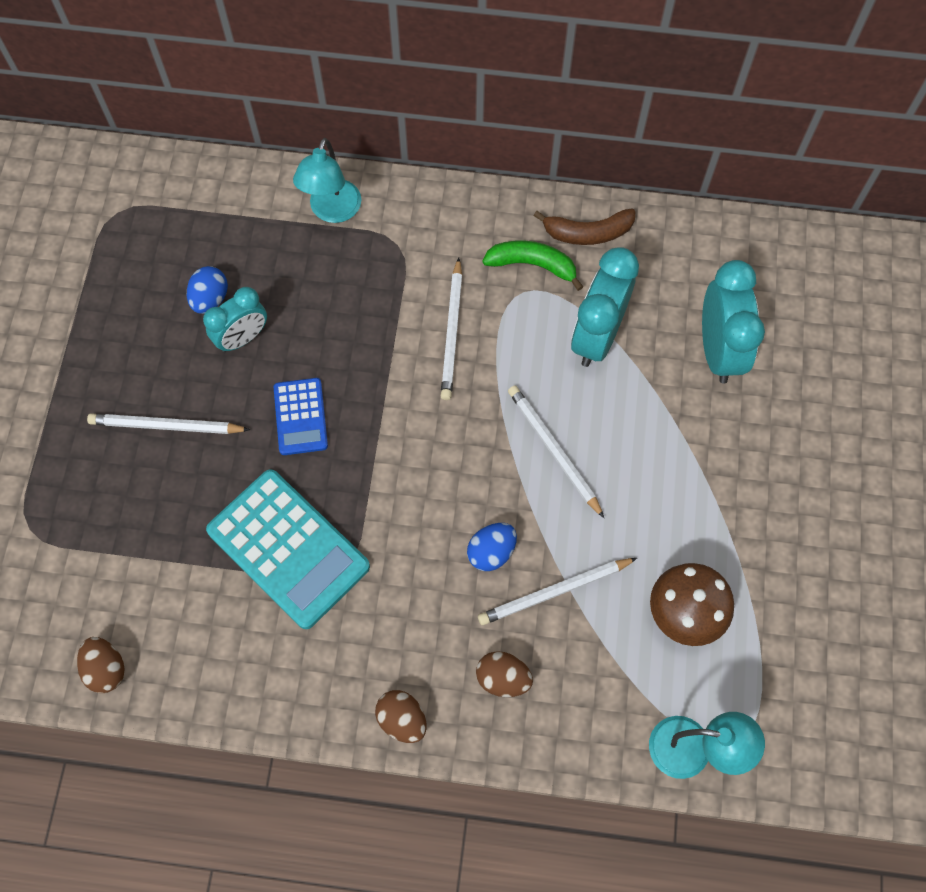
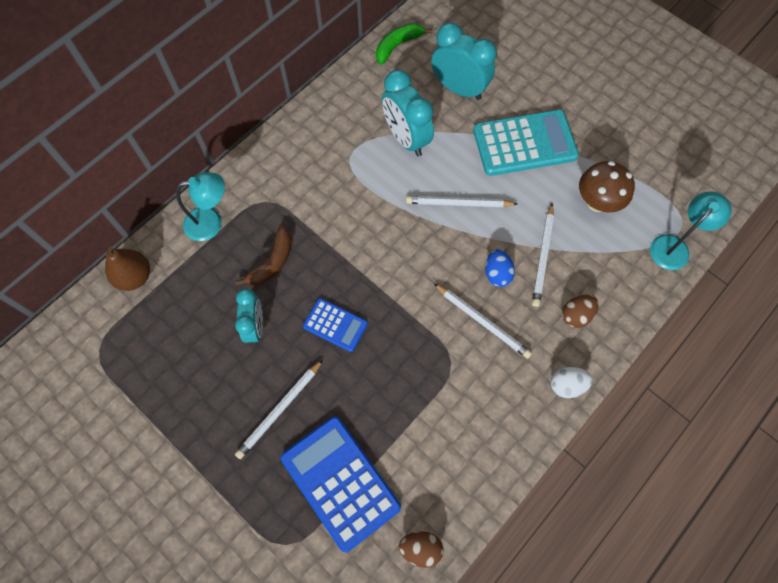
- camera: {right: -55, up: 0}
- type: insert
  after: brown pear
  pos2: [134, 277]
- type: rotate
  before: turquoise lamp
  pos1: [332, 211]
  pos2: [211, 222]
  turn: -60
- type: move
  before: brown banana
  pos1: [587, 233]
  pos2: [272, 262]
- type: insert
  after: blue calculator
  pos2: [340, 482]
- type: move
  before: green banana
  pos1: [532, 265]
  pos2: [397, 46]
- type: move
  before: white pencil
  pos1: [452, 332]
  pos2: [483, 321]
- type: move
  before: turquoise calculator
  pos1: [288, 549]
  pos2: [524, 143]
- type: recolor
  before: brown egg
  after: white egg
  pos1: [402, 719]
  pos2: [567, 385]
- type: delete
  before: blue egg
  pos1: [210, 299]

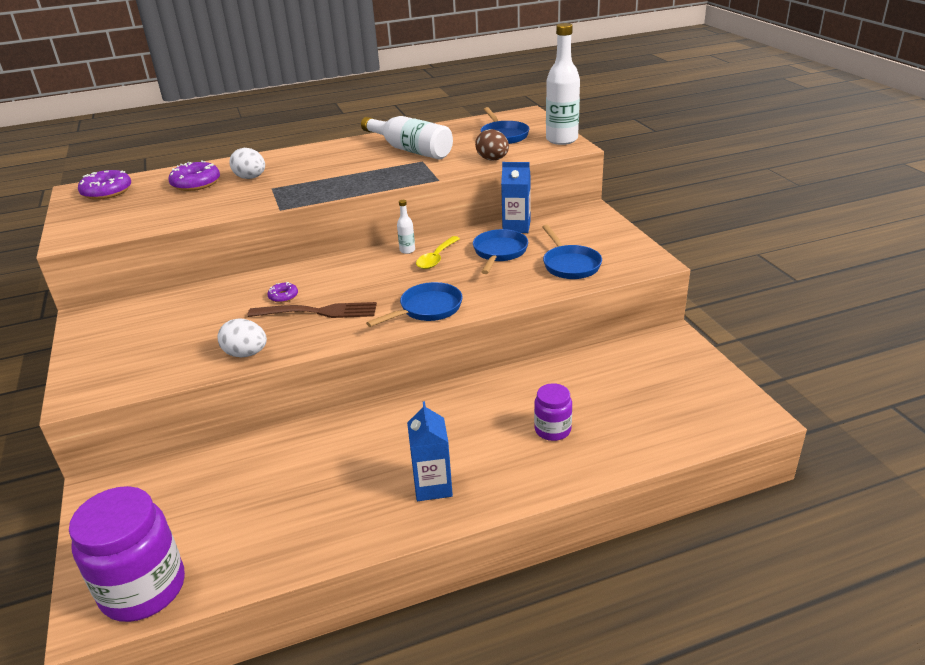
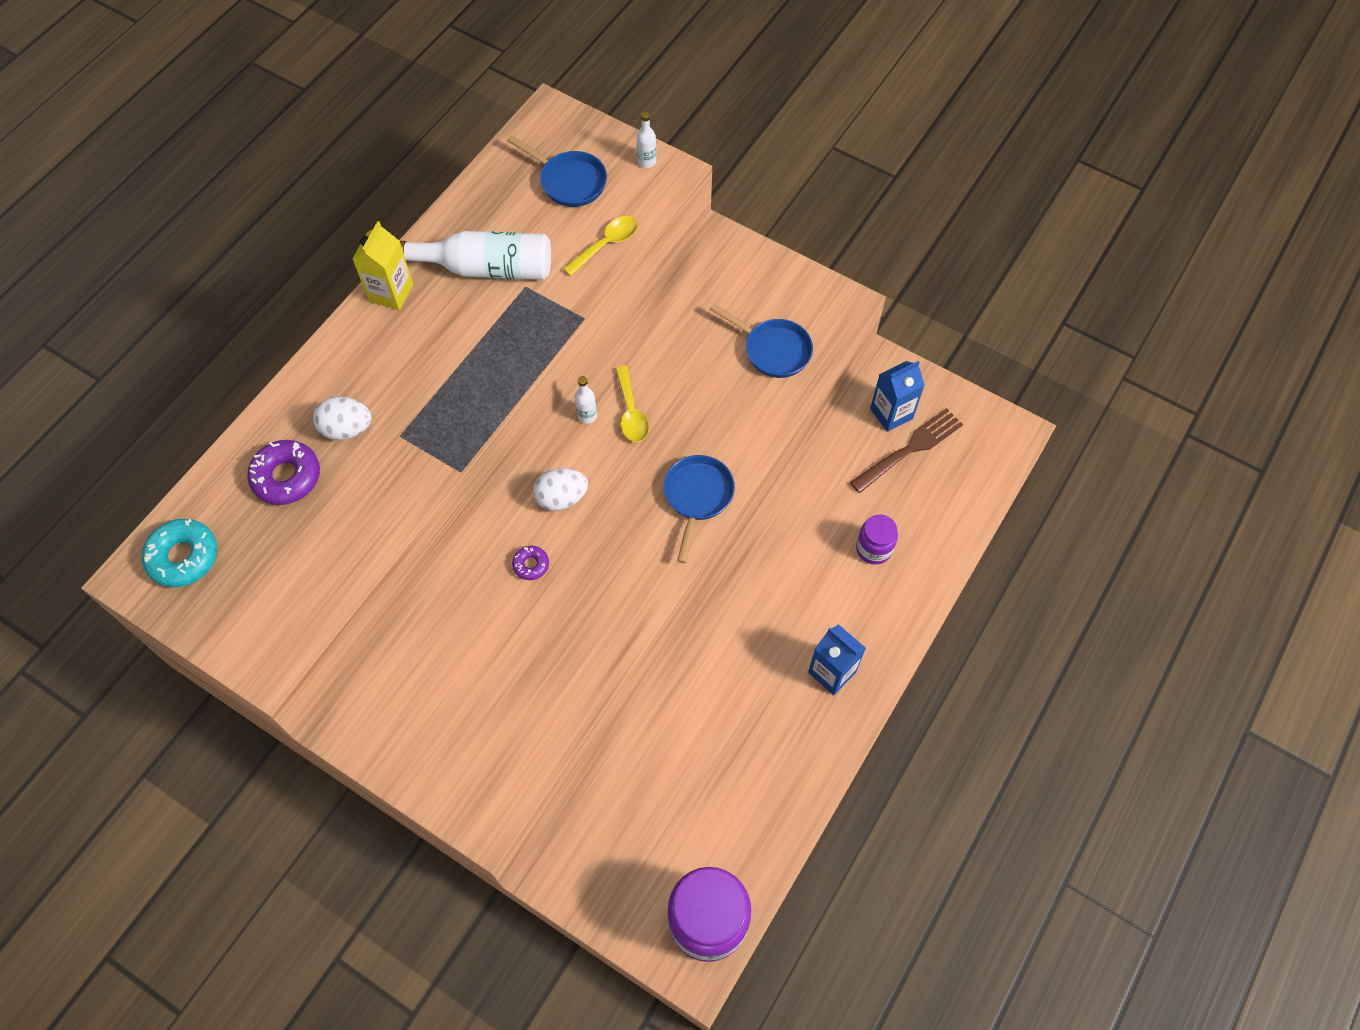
- camera: {right: -40, up: 30}
- type: recolor
  before: purple donut
  after: turquoise donut
  pos1: [107, 191]
  pos2: [183, 557]
- type: insert
  after: yellow carton
  pos2: [391, 293]
- type: move
  before: white egg
  pos1: [246, 354]
  pos2: [562, 498]
- type: replace
  before: brown egg
  after: yellow spoon
  pos1: [493, 159]
  pos2: [606, 244]
- type: resize
  before: white bottle
  pos1: [561, 140]
  pos2: [647, 161]
  scale: 0.45
- type: move
  before: brown fork
  pos1: [318, 312]
  pos2: [910, 449]
- type: move
  before: blue carton
  pos1: [516, 227]
  pos2: [891, 413]
- type: delete
  before: blue pan
  pos1: [499, 252]

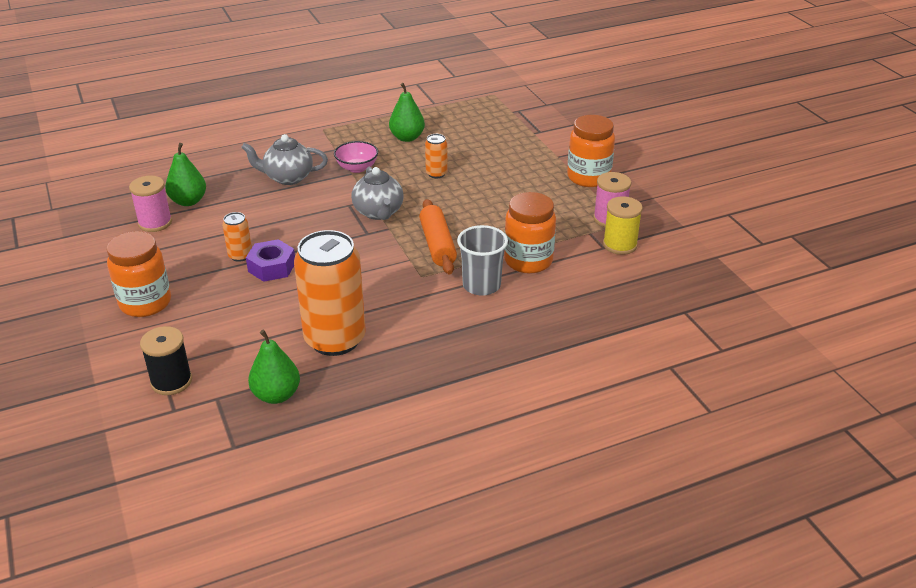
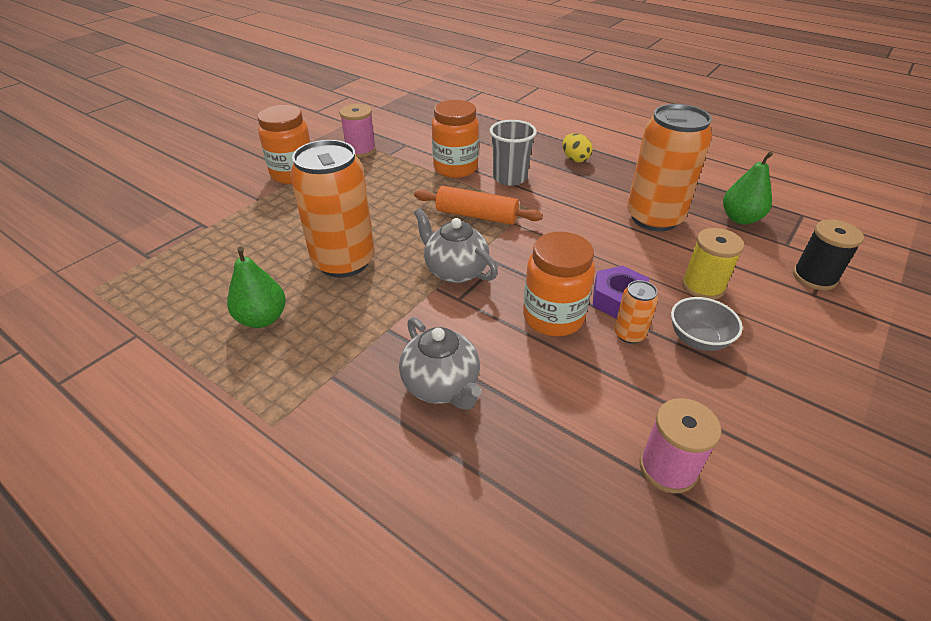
- camera: {right: -120, up: 5}
- type: resize
  before: orange can
  pos1: [436, 173]
  pos2: [344, 261]
  scale: 2.27
- type: rotate
  before: orange rolling pin
  pos1: [437, 245]
  pos2: [476, 216]
  turn: 60
- type: rotate
  before: grey teapot
  pos1: [378, 212]
  pos2: [455, 271]
  turn: -90
- type: move
  before: orange jar
  pos1: [145, 303]
  pos2: [553, 317]
- type: insert
  after: yellow egg
  pos2: [575, 159]
- type: insert
  after: grey bowl
  pos2: [698, 339]
- type: move
  before: yellow spool
  pos1: [620, 245]
  pos2: [703, 286]
- type: delete
  before: green pear
  pos1: [188, 201]
- type: delete
  before: pink bowl
  pos1: [357, 168]

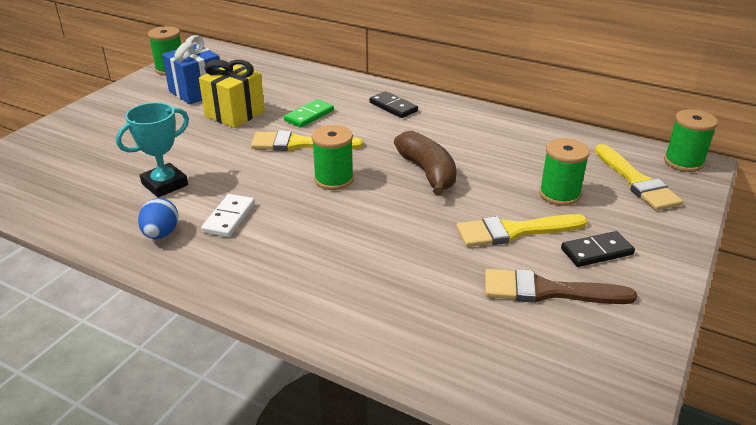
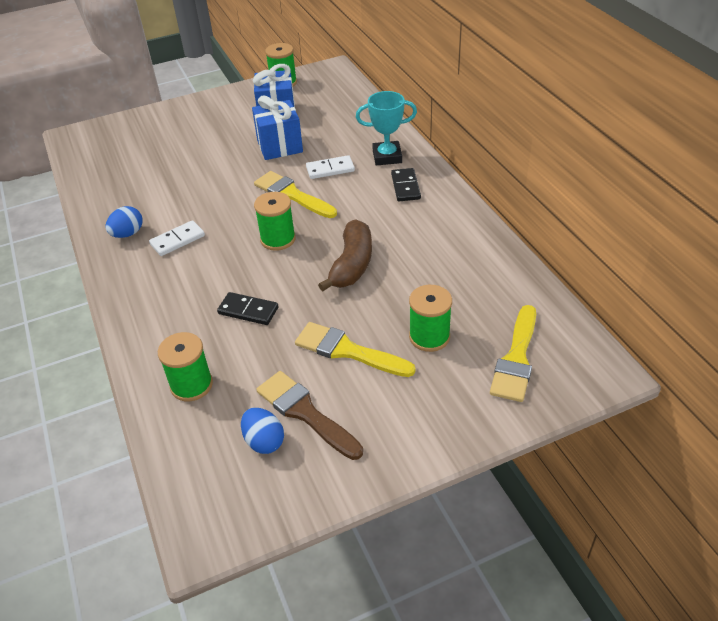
- camera: {right: 40, up: 10}
- type: move
  before: green spool
  pos1: [683, 162]
  pos2: [191, 385]
- type: move
  before: black domino
  pos1: [596, 251]
  pos2: [248, 310]
- type: insert
  after: blue egg
  pos2: [264, 441]
- type: recolor
  before: yellow gift
  after: blue gift
  pos1: [235, 114]
  pos2: [280, 146]
- type: recolor
  before: green domino
  after: white domino
  pos1: [309, 115]
  pos2: [330, 169]
- type: move
  before: turquoise trophy
  pos1: [165, 184]
  pos2: [387, 157]

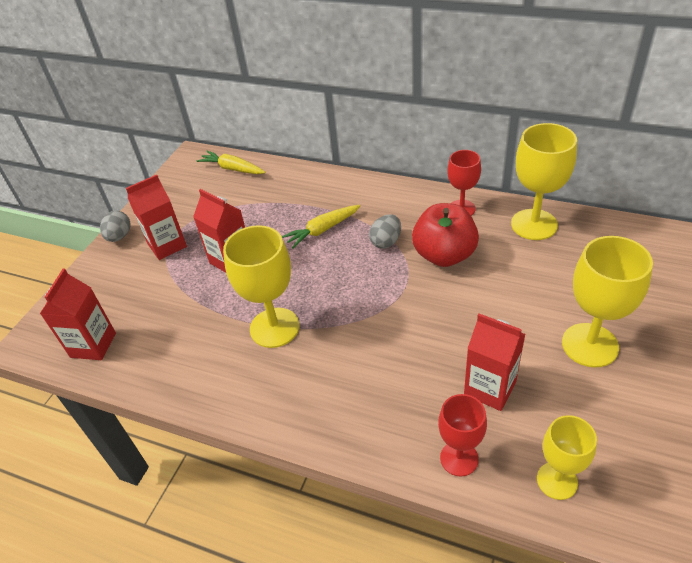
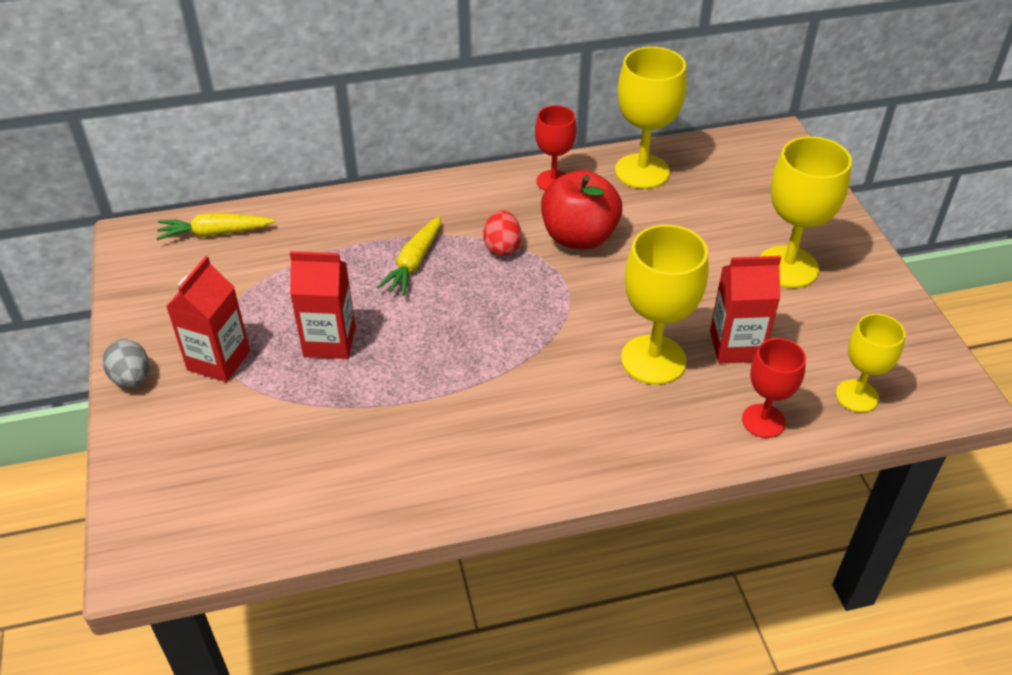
- camera: {right: -40, up: 0}
- type: recolor
  before: grey egg
  after: red egg
  pos1: [386, 242]
  pos2: [502, 247]
- type: move
  before: yellow goblet
  pos1: [274, 327]
  pos2: [653, 360]
- type: delete
  before: red carton
  pos1: [93, 345]

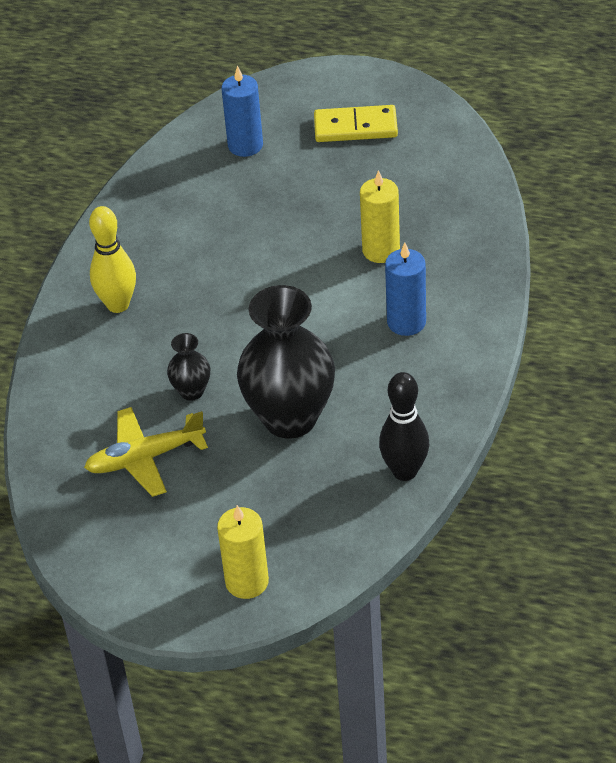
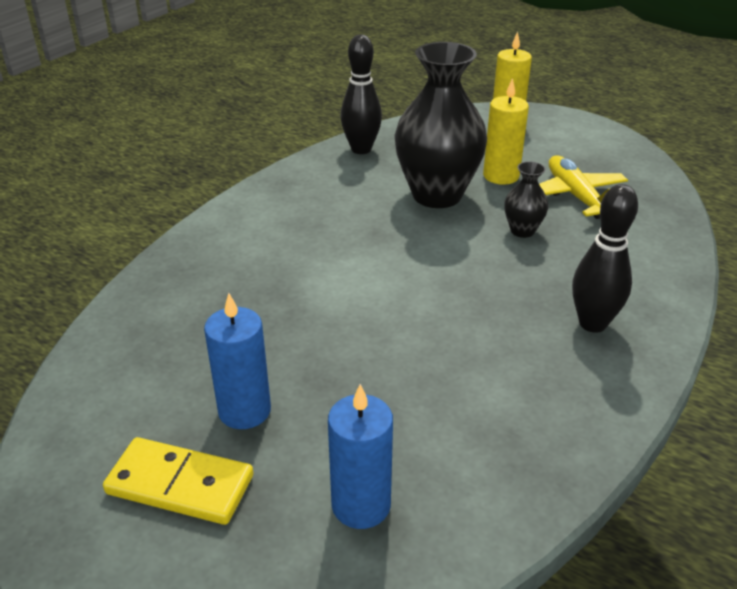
- camera: {right: -165, up: -10}
- type: move
  before: blue candle
  pos1: [406, 322]
  pos2: [244, 410]
- type: move
  before: yellow candle
  pos1: [381, 250]
  pos2: [501, 176]
- type: rotate
  before: yellow plane
  pos1: [144, 458]
  pos2: [575, 196]
  turn: -105
- type: recolor
  before: yellow bowling pin
  after: black bowling pin
  pos1: [118, 305]
  pos2: [592, 323]

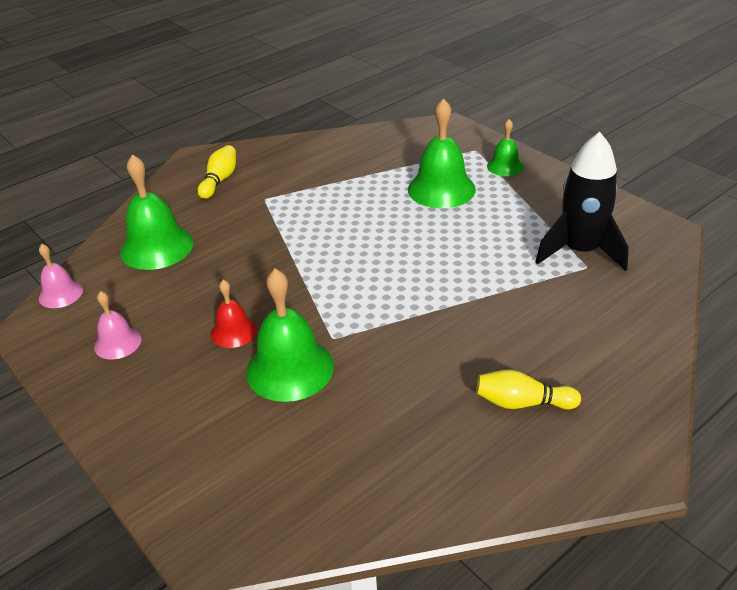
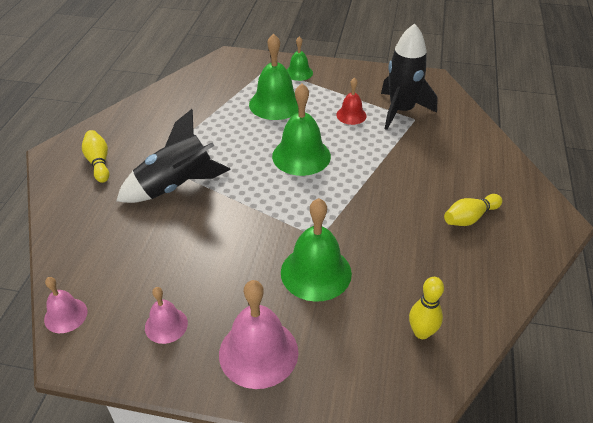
- camera: {right: -40, up: 5}
- type: insert
  after: black rocket
  pos2: [176, 186]
- type: insert
  after: pink bell
  pos2: [258, 352]
- type: move
  before: green bell
  pos1: [157, 247]
  pos2: [301, 156]
- type: move
  before: red bell
  pos1: [233, 331]
  pos2: [351, 115]
- type: insert
  after: yellow bowling pin
  pos2: [421, 332]

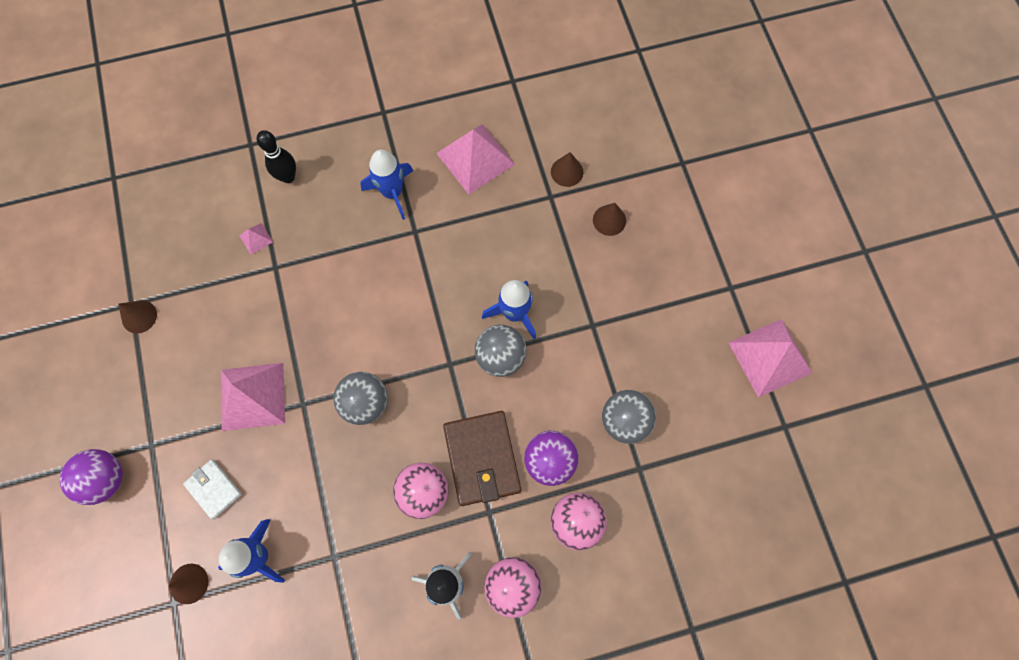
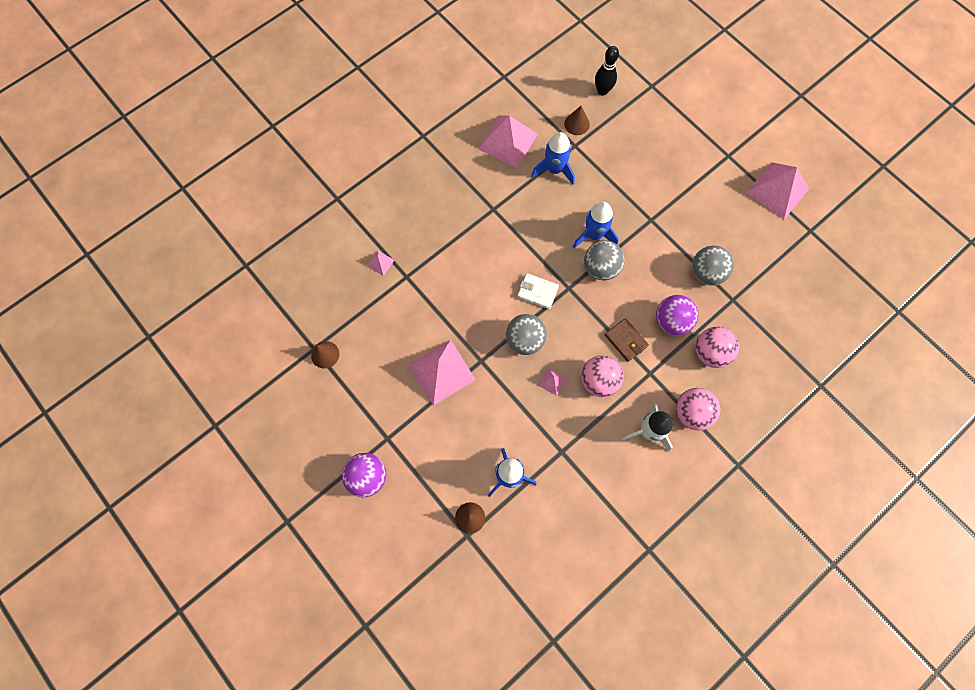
- camera: {right: -25, up: 0}
- type: move
  before: white wallet
  pos1: [214, 489]
  pos2: [537, 292]
- type: move
  before: blue rocket
  pos1: [392, 192]
  pos2: [554, 169]
- type: insert
  after: pink pyramid
  pos2: [552, 381]
- type: move
  before: black bowling pin
  pos1: [288, 177]
  pos2: [602, 91]
- type: resize
  before: brown wallet
  pos1: [482, 458]
  pos2: [625, 340]
  scale: 0.57
- type: delete
  before: brown cone
  pos1: [609, 220]

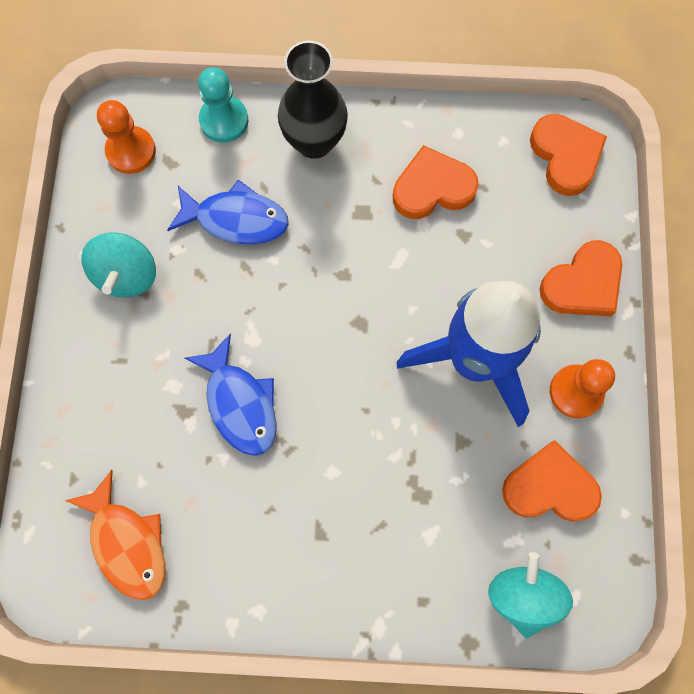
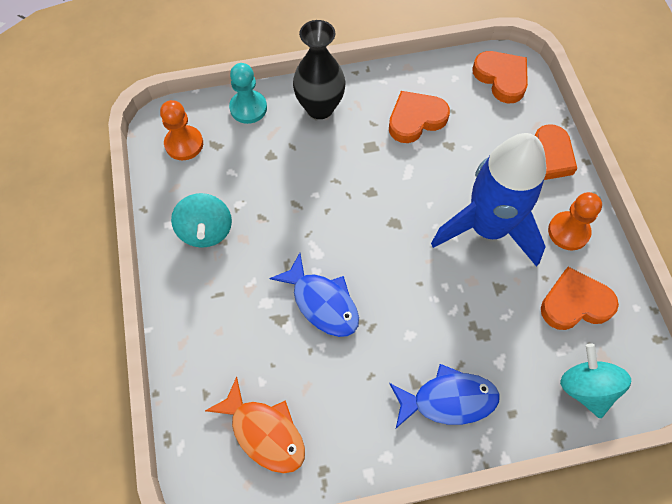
- camera: {right: -15, up: -10}
- type: move
  before: blue fish
  pos1: [236, 219]
  pos2: [448, 400]

